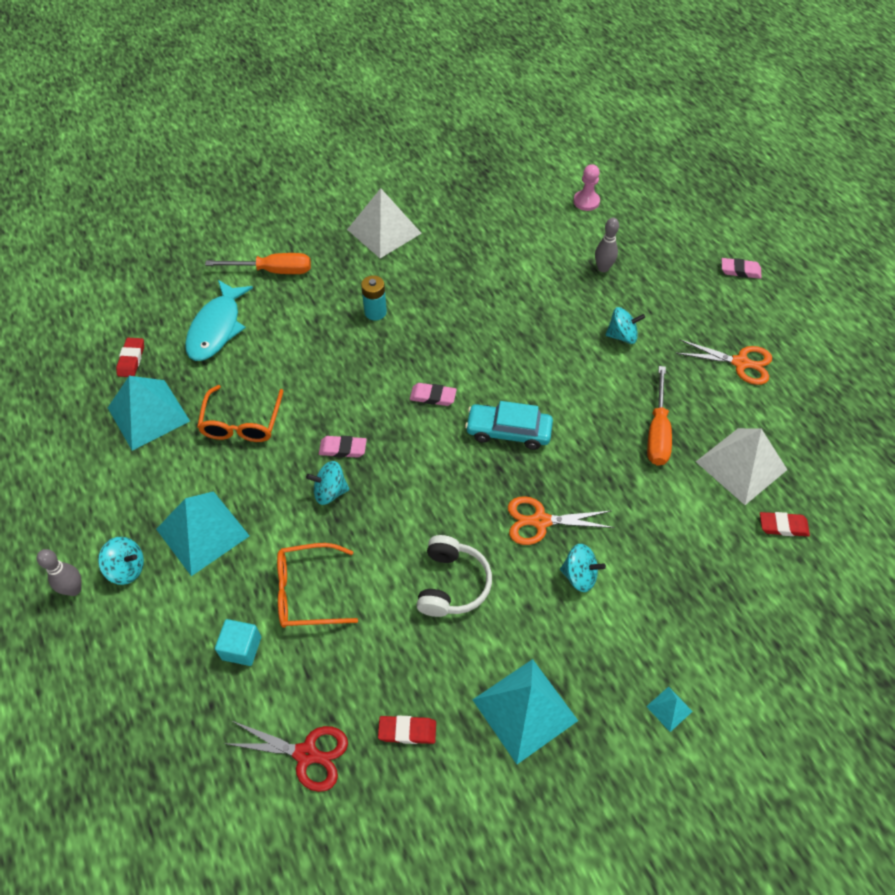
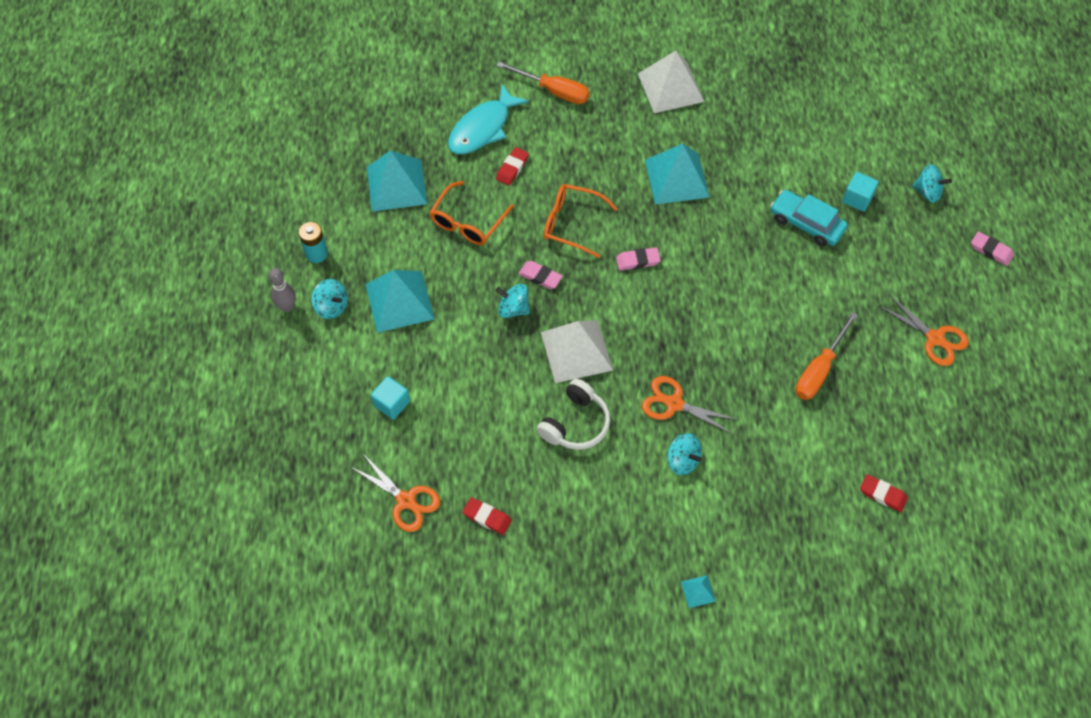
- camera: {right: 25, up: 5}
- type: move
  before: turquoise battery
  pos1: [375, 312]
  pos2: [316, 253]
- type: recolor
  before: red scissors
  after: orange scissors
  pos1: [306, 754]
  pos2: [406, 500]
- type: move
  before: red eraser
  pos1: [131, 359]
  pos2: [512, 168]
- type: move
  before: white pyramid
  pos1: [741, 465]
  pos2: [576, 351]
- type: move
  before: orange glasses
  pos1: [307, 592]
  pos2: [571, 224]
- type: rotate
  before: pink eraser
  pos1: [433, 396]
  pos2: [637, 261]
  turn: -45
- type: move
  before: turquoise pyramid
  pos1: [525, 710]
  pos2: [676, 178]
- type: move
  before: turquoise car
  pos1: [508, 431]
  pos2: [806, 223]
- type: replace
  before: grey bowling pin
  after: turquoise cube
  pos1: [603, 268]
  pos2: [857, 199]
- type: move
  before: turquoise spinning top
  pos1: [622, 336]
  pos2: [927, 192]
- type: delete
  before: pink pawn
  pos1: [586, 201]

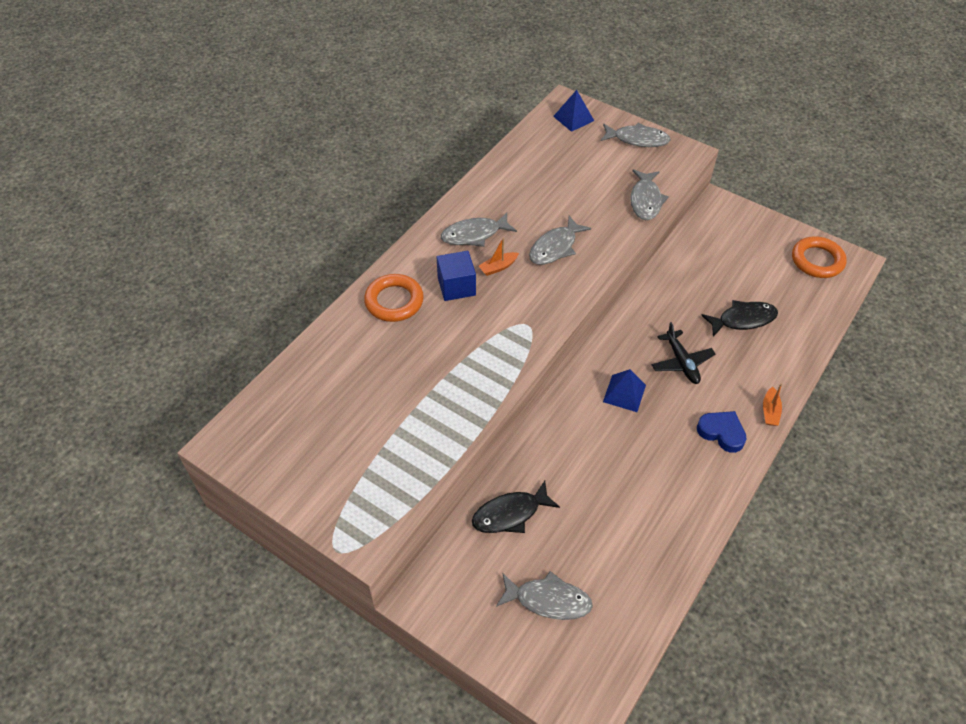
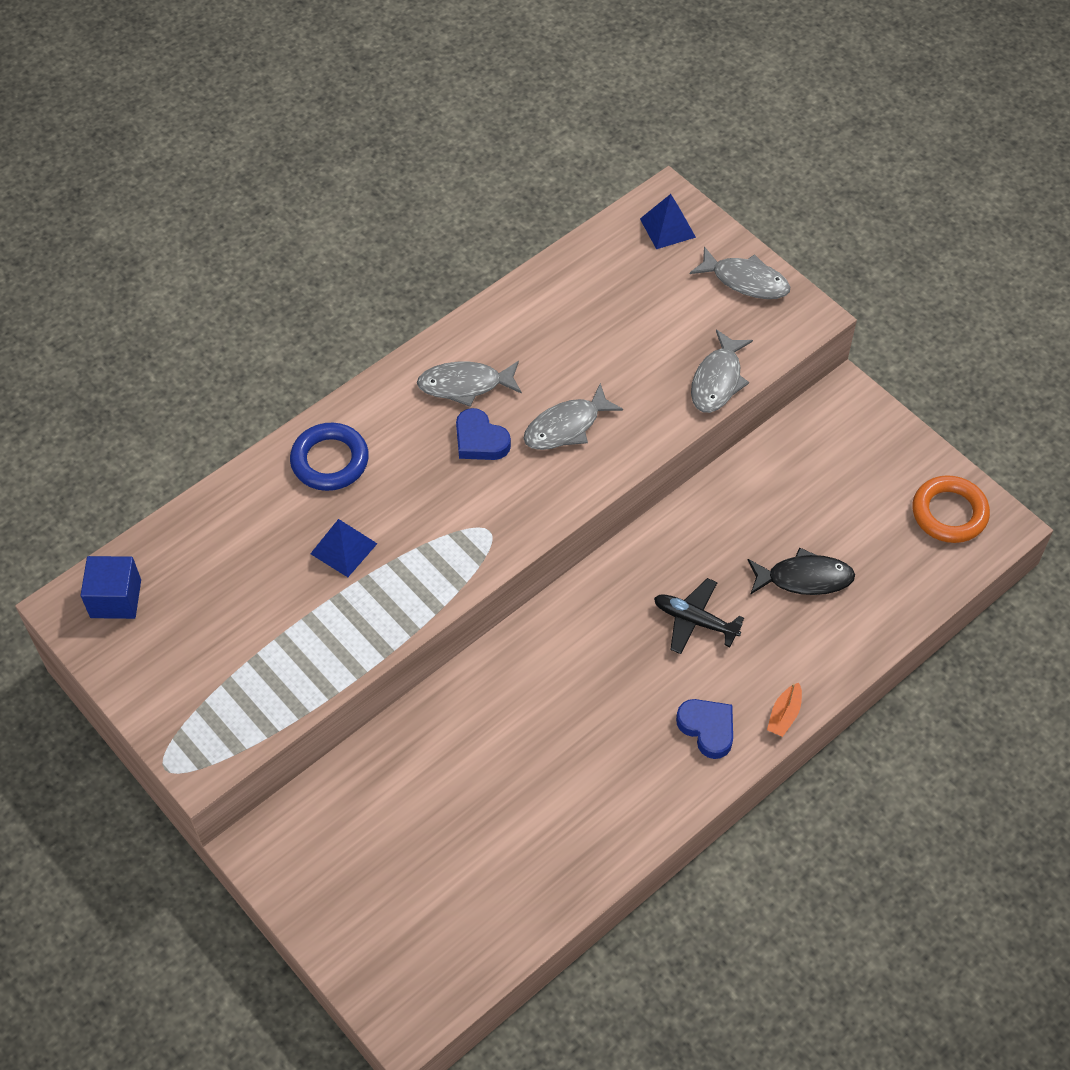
- camera: {right: 15, up: 5}
- type: move
  before: blue cube
  pos1: [456, 286]
  pos2: [116, 599]
- type: recolor
  before: orange ring
  after: blue ring
  pos1: [394, 301]
  pos2: [330, 461]
- type: move
  before: blue pyramid
  pos1: [624, 393]
  pos2: [343, 548]
- type: replace
  before: orange boat
  after: blue heart
  pos1: [498, 267]
  pos2: [480, 440]
- type: rotate
  before: black plane
  pos1: [681, 362]
  pos2: [695, 621]
  turn: 120
- type: delete
  before: black fish
  pos1: [510, 514]
- type: delete
  before: grey fish
  pos1: [548, 600]

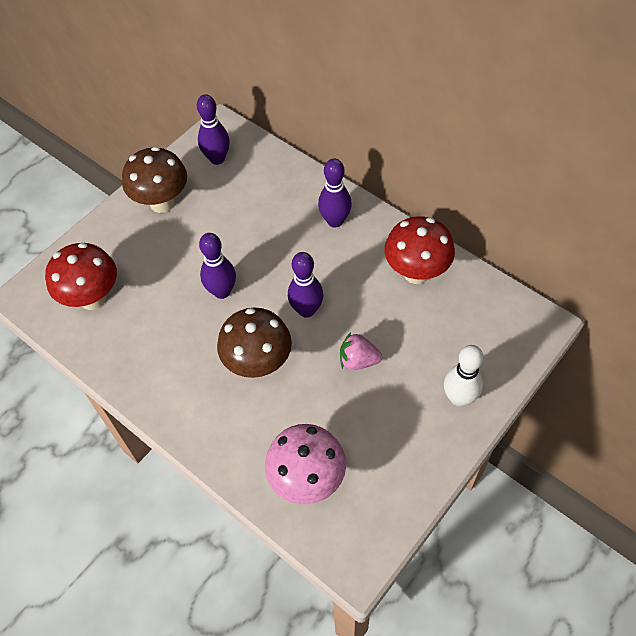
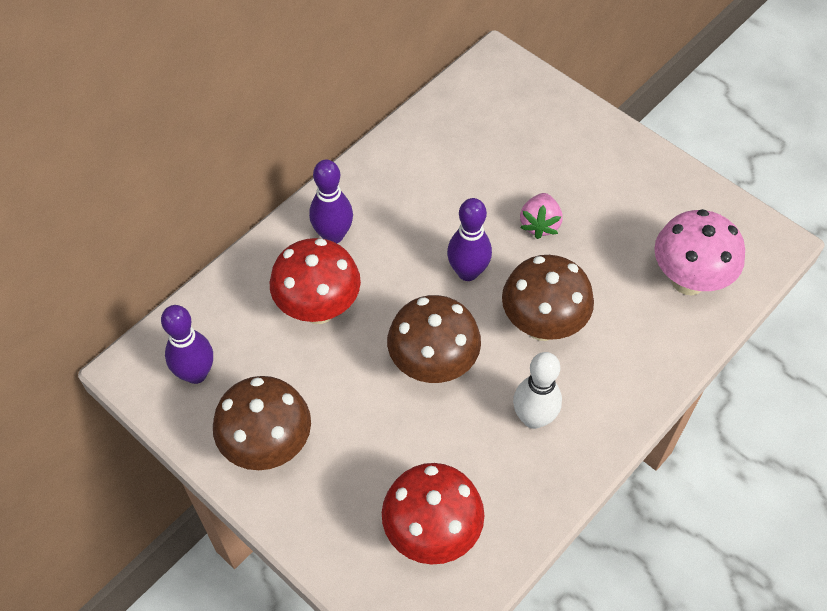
- camera: {right: -90, up: 0}
- type: move
  before: red mushroom
  pos1: [416, 273]
  pos2: [319, 309]
- type: replace
  before: purple bowling pin
  after: brown mushroom
  pos1: [222, 291]
  pos2: [433, 366]
- type: move
  before: white bowling pin
  pos1: [459, 398]
  pos2: [533, 418]

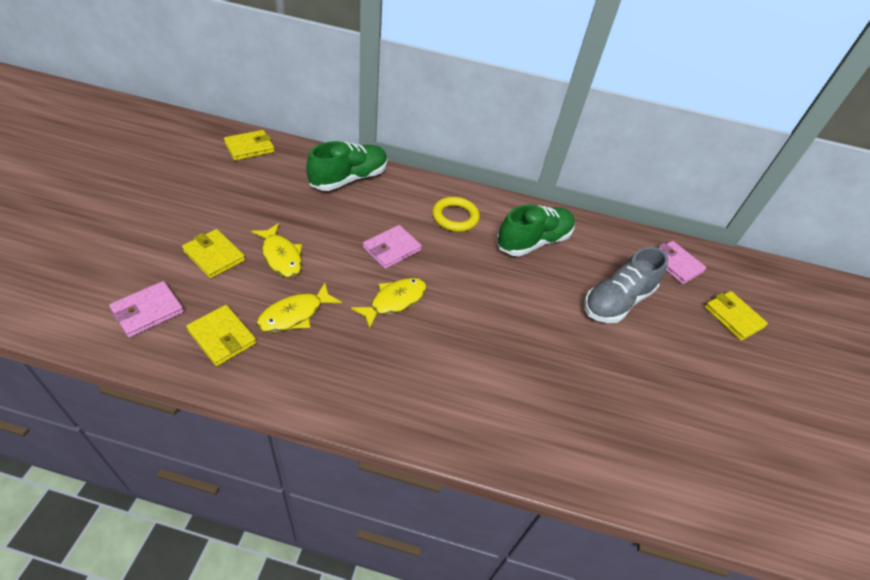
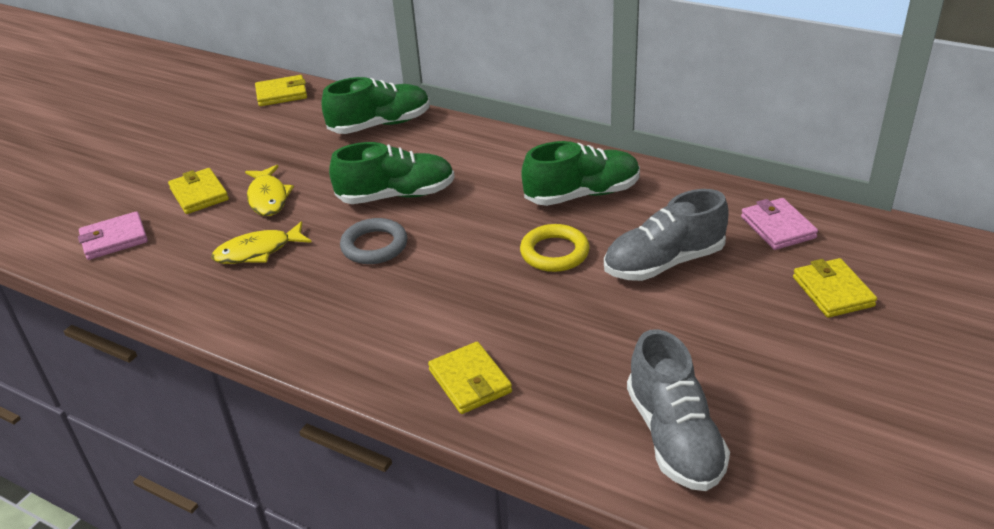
- camera: {right: 25, up: -10}
- type: replace
  before: pink wallet
  after: green shoe
  pos1: [391, 249]
  pos2: [396, 195]
- type: replace
  before: yellow fish
  after: grey ring
  pos1: [394, 301]
  pos2: [374, 246]
- type: move
  before: yellow wallet
  pos1: [222, 337]
  pos2: [470, 381]
- type: move
  before: yellow ring
  pos1: [455, 217]
  pos2: [554, 252]
- type: insert
  after: grey shoe
  pos2: [674, 437]

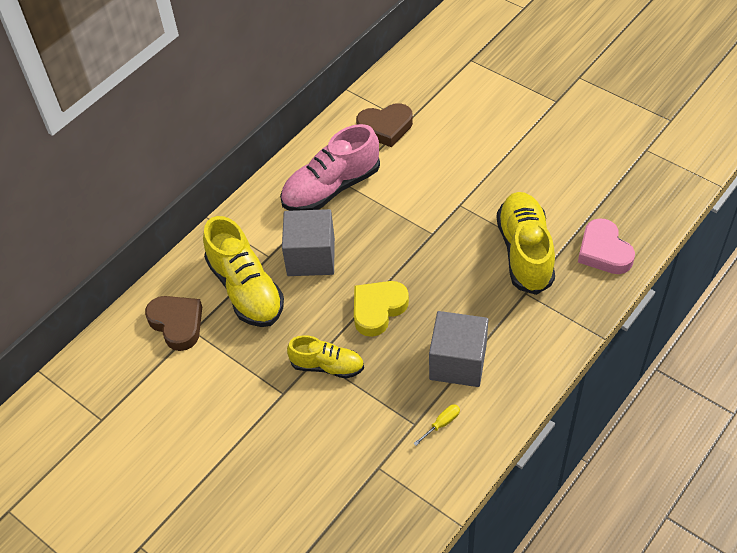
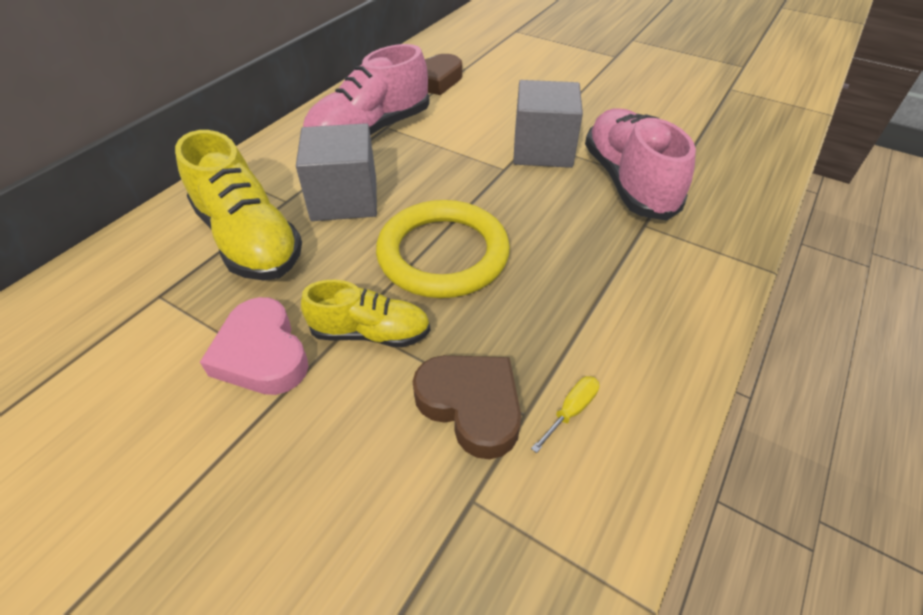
- camera: {right: -10, up: -5}
- type: move
  before: pink heart
  pos1: [604, 251]
  pos2: [262, 354]
- type: replace
  before: yellow heart
  after: yellow ring
  pos1: [378, 309]
  pos2: [443, 254]
- type: move
  before: brown heart
  pos1: [177, 324]
  pos2: [471, 406]
- type: move
  before: grey cube
  pos1: [458, 362]
  pos2: [542, 150]
- type: recolor
  before: yellow shoe
  after: pink shoe
  pos1: [525, 252]
  pos2: [628, 182]

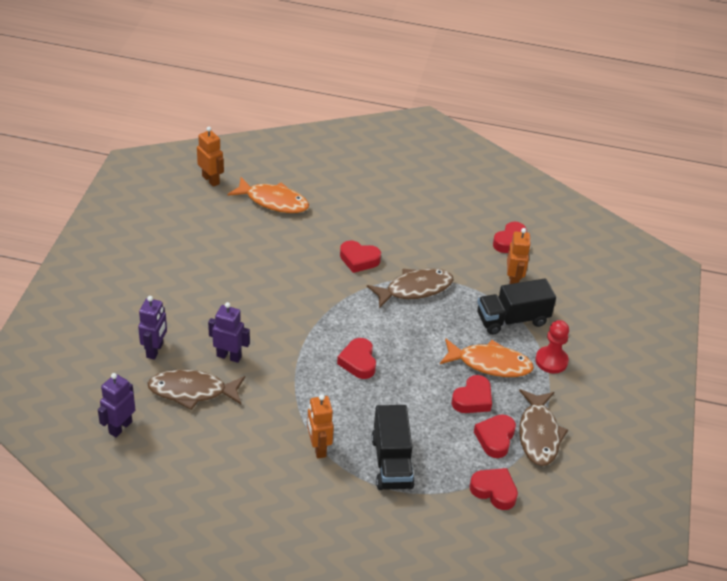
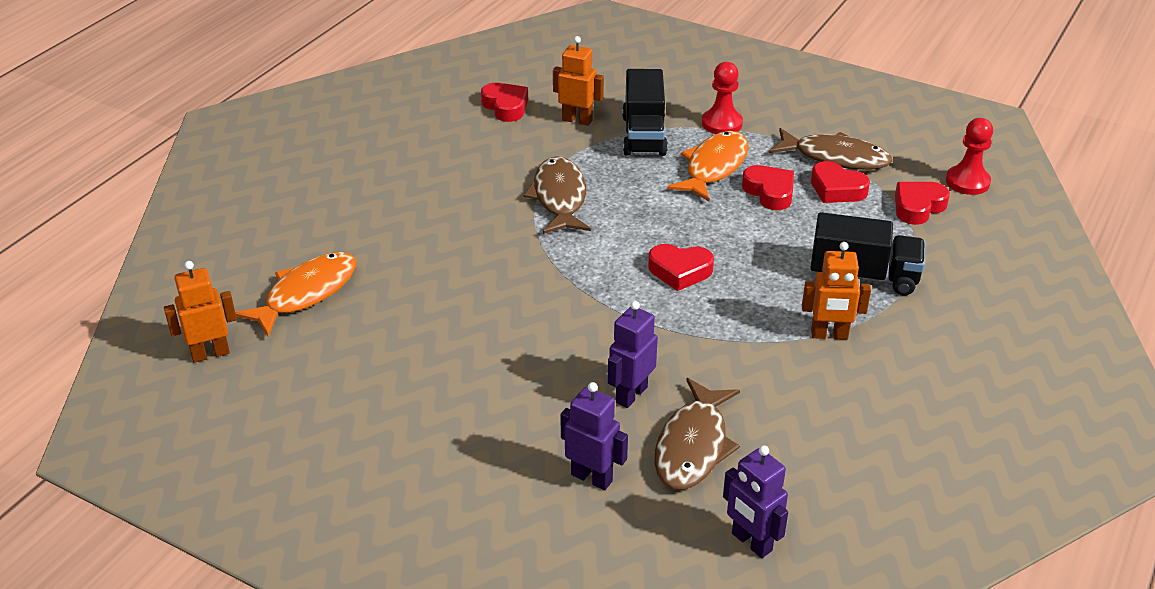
- camera: {right: -70, up: -5}
- type: insert
  after: red pawn
  pos2: [967, 182]
- type: delete
  before: red heart
  pos1: [359, 259]

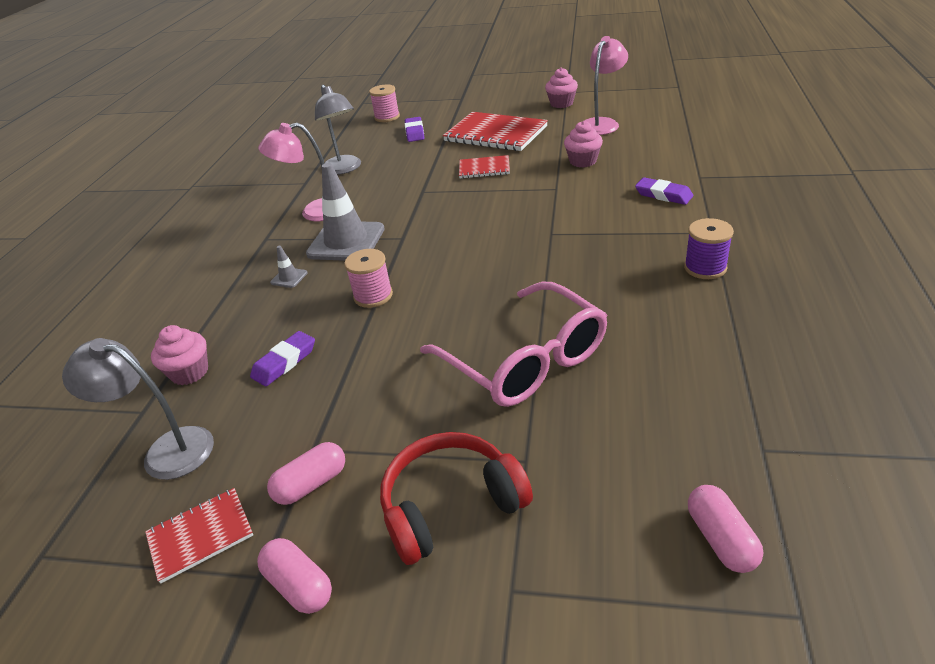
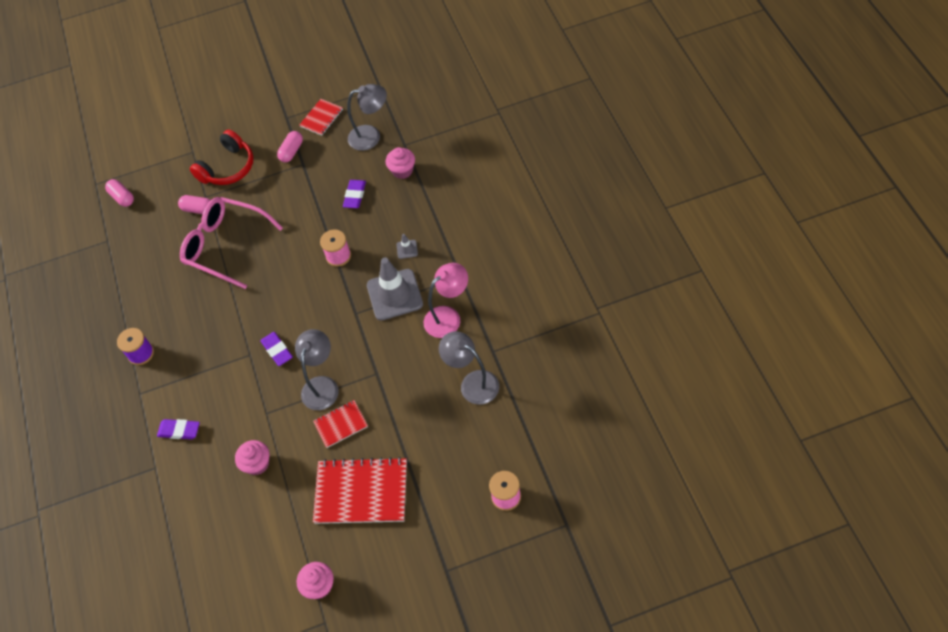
- camera: {right: 155, up: 20}
- type: move
  before: pink capsule
  pos1: [299, 585]
  pos2: [198, 209]
- type: move
  before: purple eraser
  pos1: [415, 132]
  pos2: [277, 350]
- type: insert
  after: grey lamp
  pos2: [322, 385]
- type: delete
  before: pink lamp
  pos1: [602, 123]

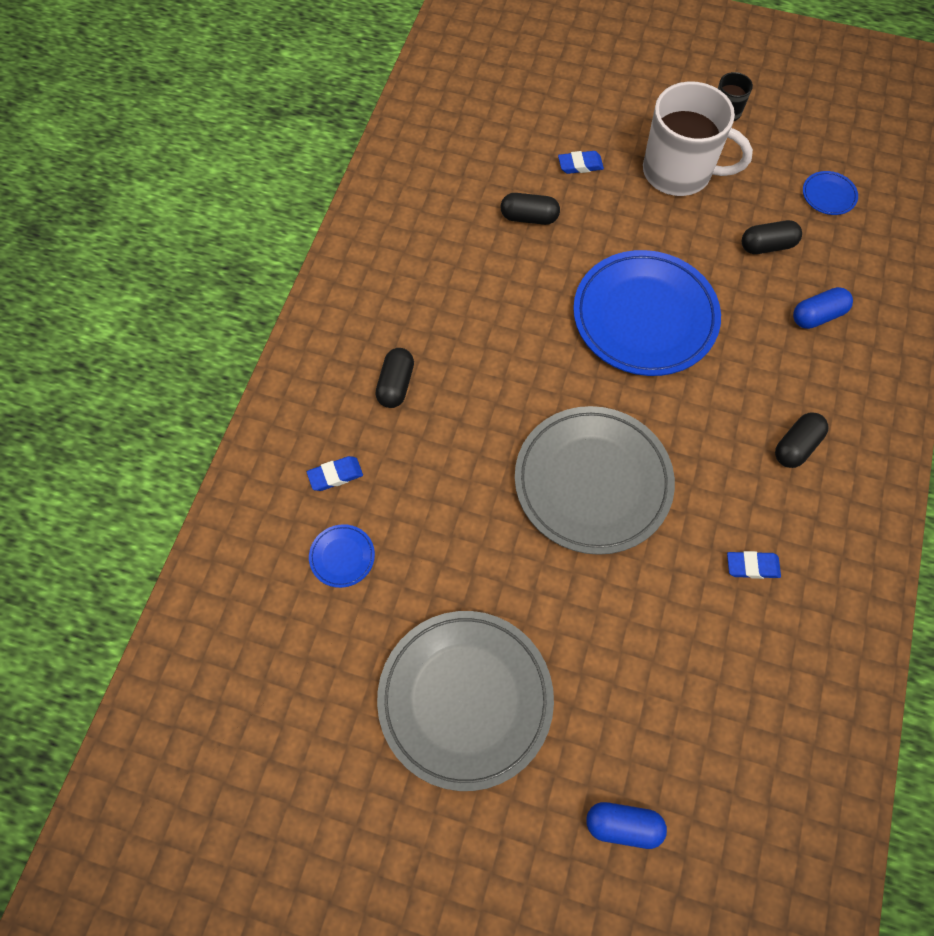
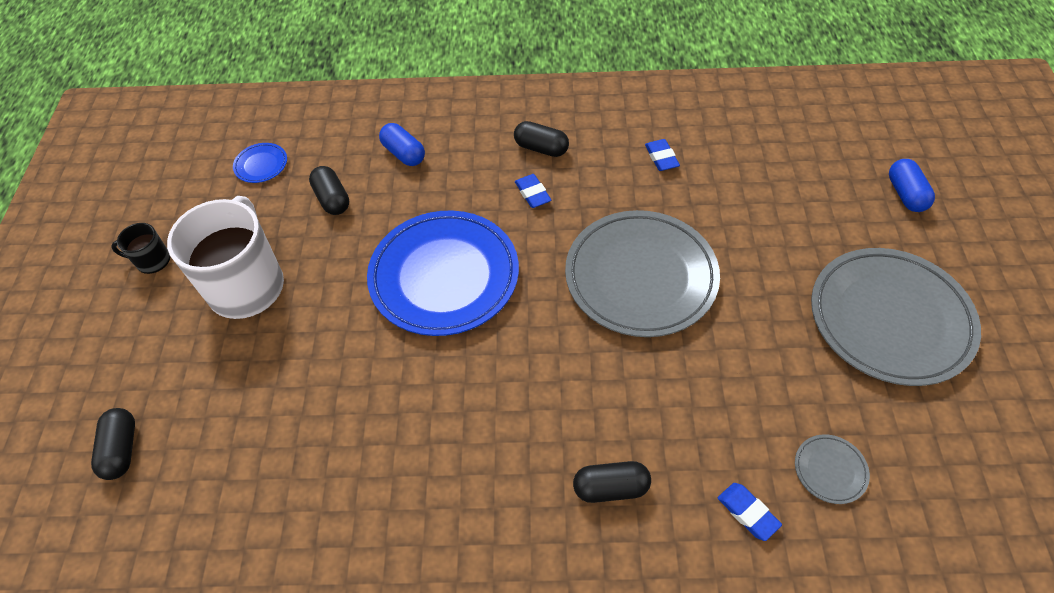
- camera: {right: -105, up: -10}
- type: move
  before: black capsule
  pos1: [529, 217]
  pos2: [121, 449]
- type: move
  before: blue eraser
  pos1: [580, 165]
  pos2: [532, 193]
- type: recolor
  before: blue plate
  after: grey plate
  pos1: [342, 557]
  pos2: [830, 470]

